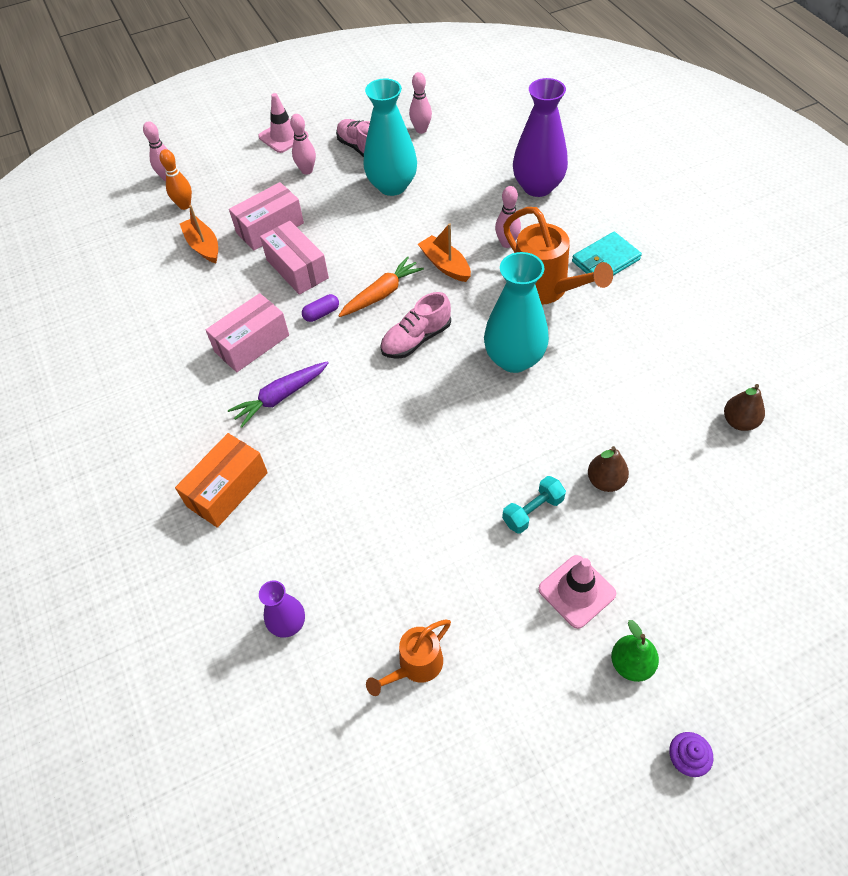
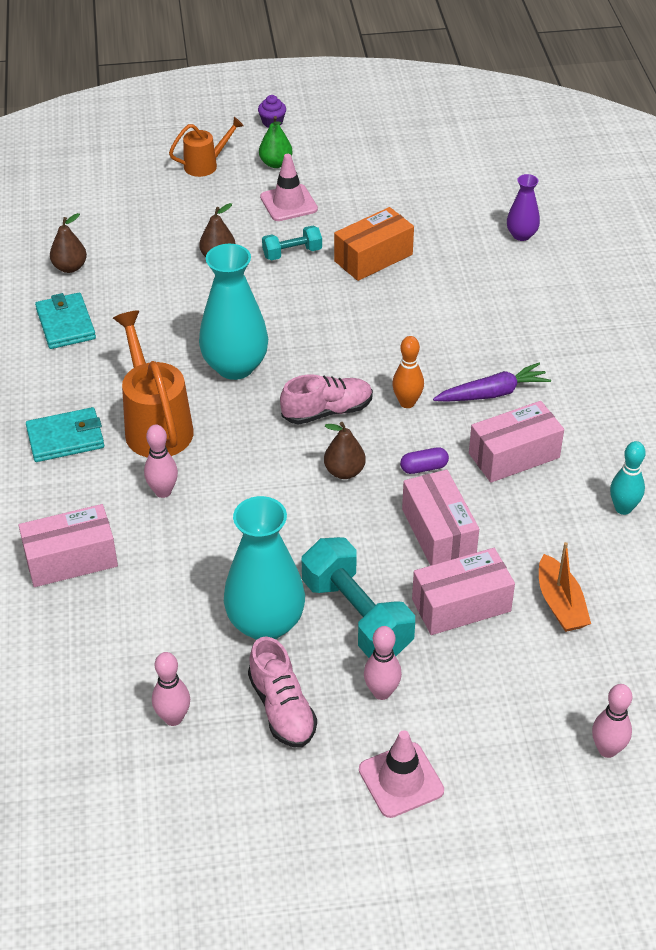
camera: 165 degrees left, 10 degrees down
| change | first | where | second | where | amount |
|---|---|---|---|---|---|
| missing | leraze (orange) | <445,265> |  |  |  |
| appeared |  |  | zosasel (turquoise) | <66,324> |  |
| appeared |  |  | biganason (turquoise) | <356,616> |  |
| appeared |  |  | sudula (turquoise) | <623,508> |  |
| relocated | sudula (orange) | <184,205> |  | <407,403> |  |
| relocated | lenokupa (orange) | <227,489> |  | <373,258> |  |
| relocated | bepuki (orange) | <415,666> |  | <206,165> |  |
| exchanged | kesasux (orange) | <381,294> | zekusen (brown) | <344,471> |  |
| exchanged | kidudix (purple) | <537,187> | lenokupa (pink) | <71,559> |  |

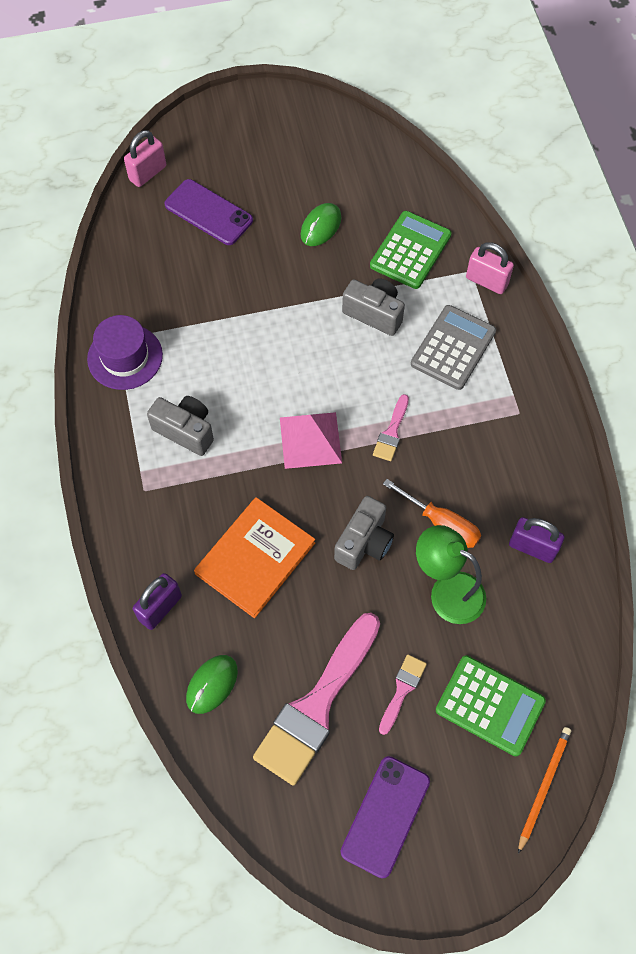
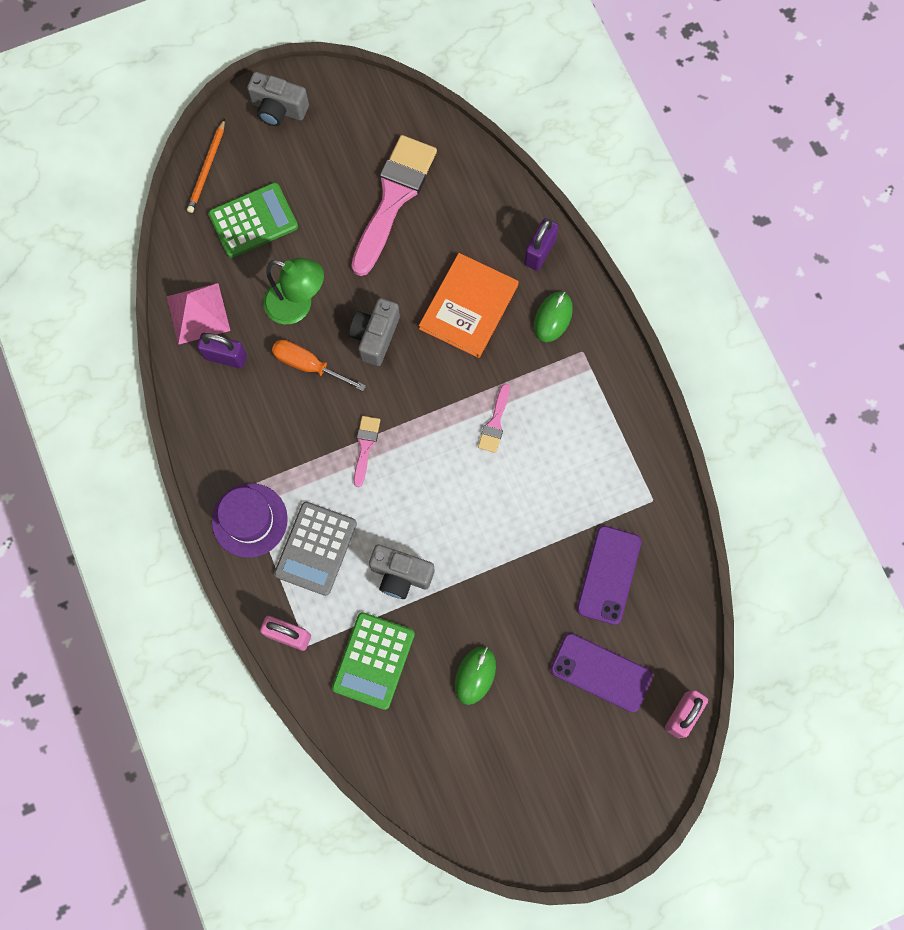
camera: 170 degrees right, 10 degrees up
| change | first | where | second | where | amount |
|---|---|---|---|---|---|
| relocated | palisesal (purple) | <125,357> |  | <249,520> |  |
| relocated | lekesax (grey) | <185,431> |  | <278,109> |  |
| relocated | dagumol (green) | <212,684> |  | <553,317> |  |
| relocated | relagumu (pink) | <310,440> |  | <198,313> |  |
| relocated | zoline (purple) | <385,816> |  | <609,575> |  |
| relocated | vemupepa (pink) | <402,690> |  | <495,423> |  |
| spun | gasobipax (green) | <490,705> |  | <253,220> | 135 degrees clockwise |

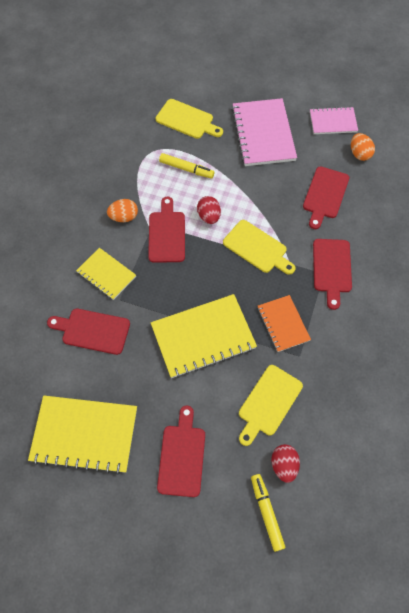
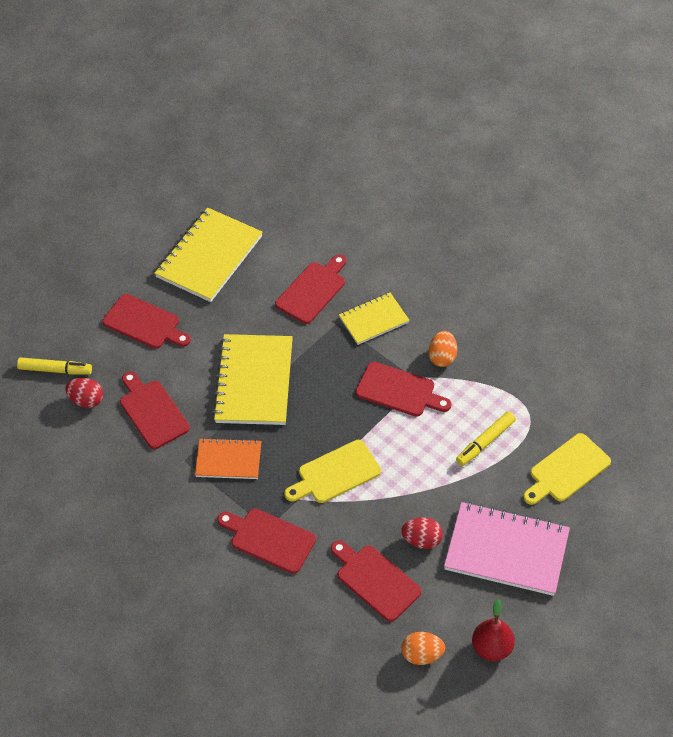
camera: 115 degrees right, 10 degrees down
| change | first | where | second | where | amount |
|---|---|---|---|---|---|
| relocated | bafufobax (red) | <209,216> |  | <422,540> |  |
| exchanged | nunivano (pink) | <333,122> | zekusen (red) | <492,648> |  |
| colour | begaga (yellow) | <268,403> | begaga (red) | <152,412> |  |

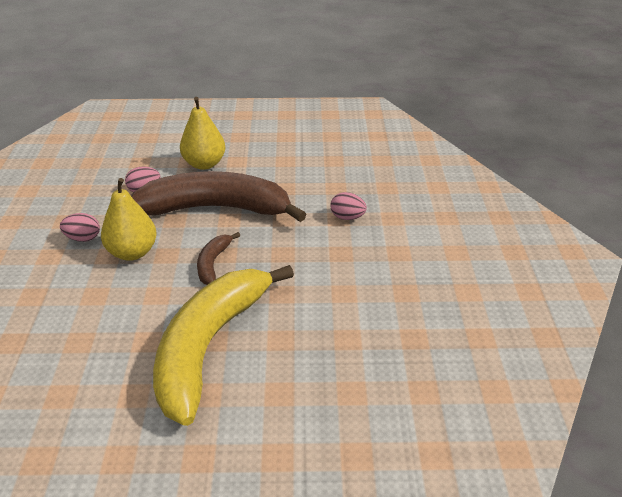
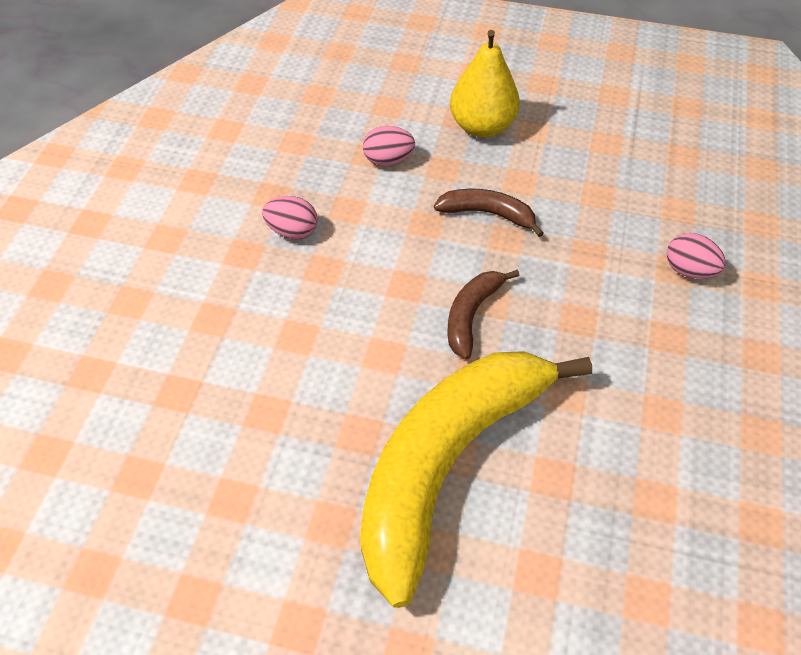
camera: 15 degrees right, 15 degrees up
| change | first | where | second | where | amount |
|---|---|---|---|---|---|
| missing | zekusen (yellow) | <132,252> |  |  |  |
| size | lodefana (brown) | <215,208> |  | <487,214> | x0.42 |

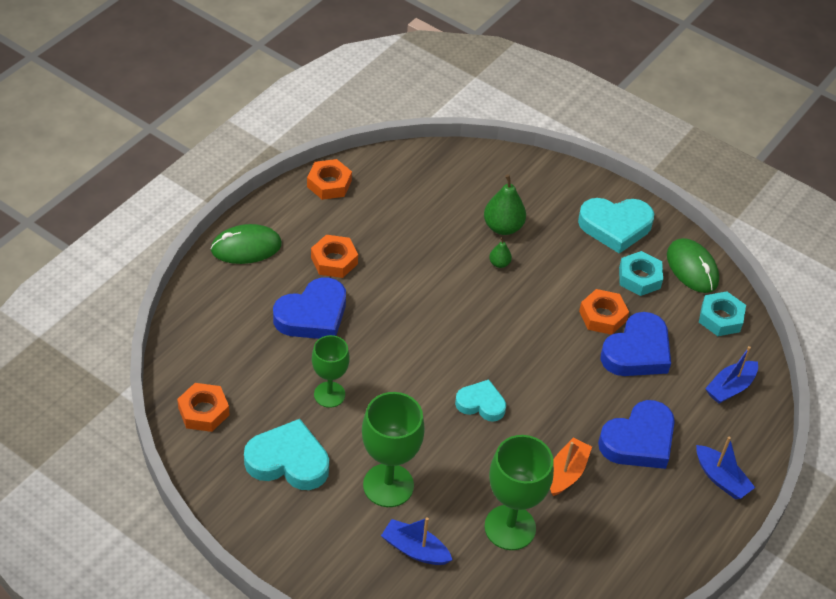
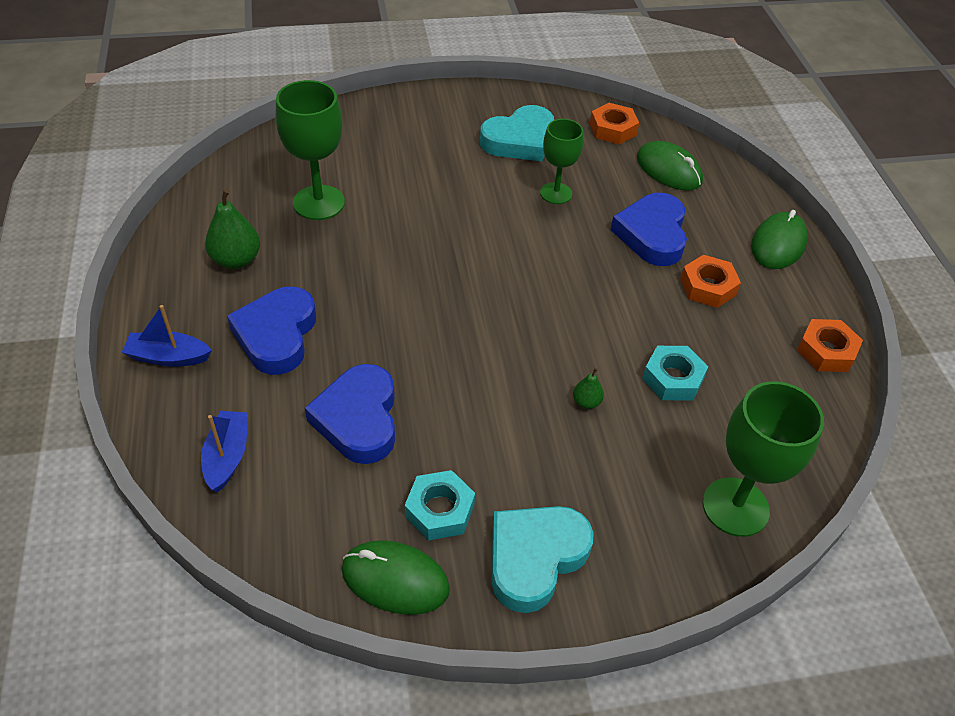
camera: 135 degrees right, 0 degrees up
| change | first | where | second | where | amount |
|---|---|---|---|---|---|
| missing | leraze (blue) | <415,549> |  |  |  |
| missing | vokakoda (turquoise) | <481,404> |  |  |  |
| missing | leraze (orange) | <566,473> |  |  |  |
| missing | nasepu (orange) | <602,316> |  |  |  |
| appeared |  |  | dagumol (green) | <668,170> |  |
| relocated | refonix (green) | <388,485> |  | <735,507> |  |
| relocated | zekusen (green) | <503,227> |  | <236,260> |  |
| relocated | nasepu (turquoise) | <720,318> |  | <673,378> |  |

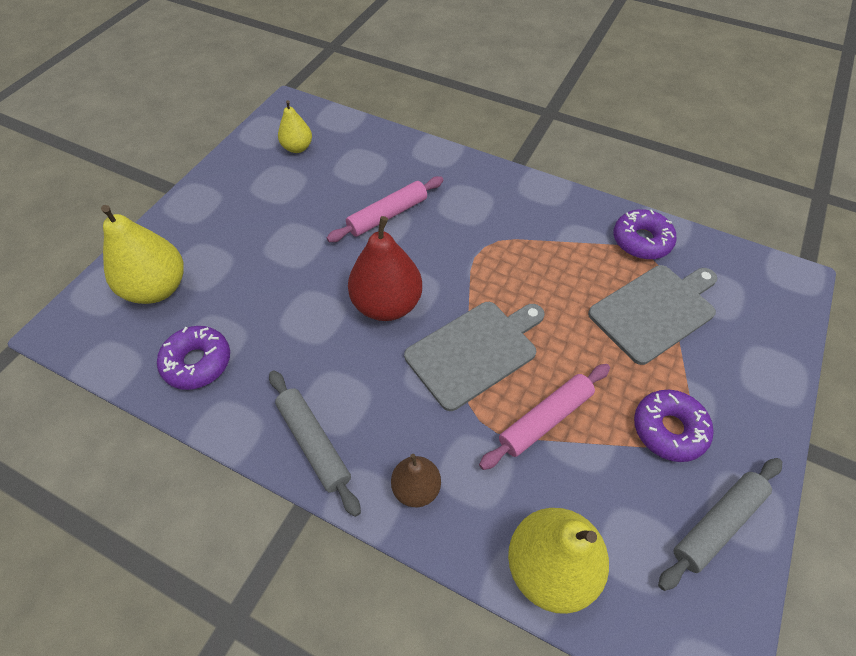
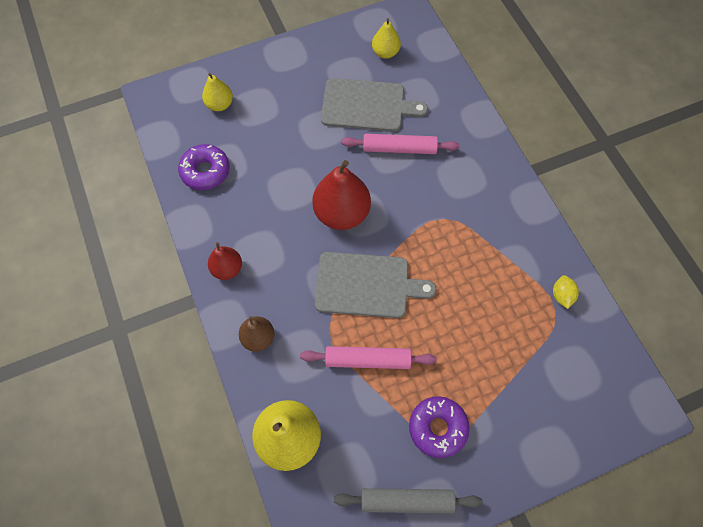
camera: 40 degrees right, 10 degrees up
| change | first | where | second | where | amount |
|---|---|---|---|---|---|
| relocated | begaga (grey) | <655,310> |  | <367,105> |  |
| exchanged | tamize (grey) | <314,443> | zekusen (red) | <227,269> |  |
| exchanged | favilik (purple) | <641,241> | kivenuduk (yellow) | <561,295> |  |
| size | zekusen (yellow) | <157,288> |  | <220,104> | x0.57 |

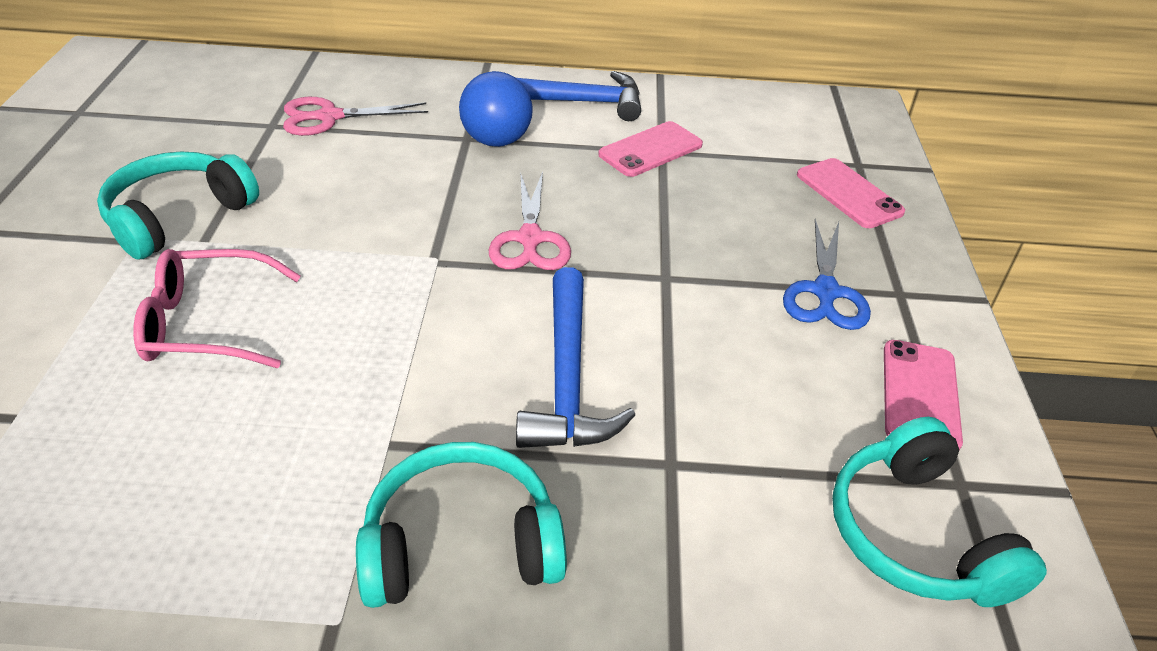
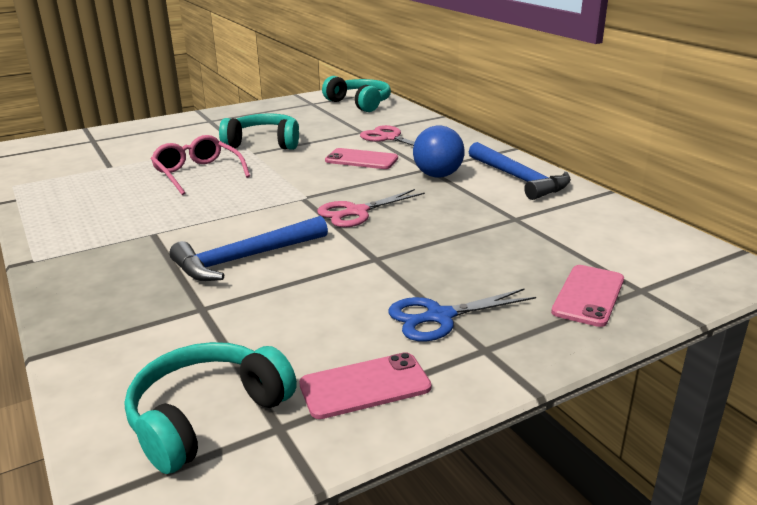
camera: 60 degrees right, 15 degrees down
| change | first | where | second | where | amount |
|---|---|---|---|---|---|
| relocated | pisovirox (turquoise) | <461,544> |  | <360,103> |  |
| relocated | zoline (pink) | <650,150> |  | <361,159> |  |

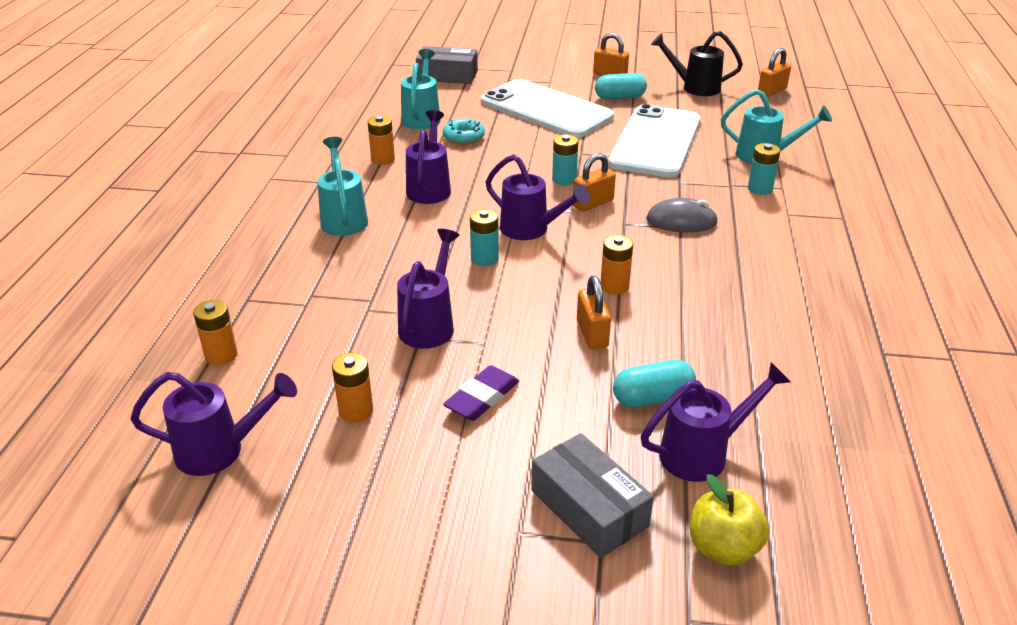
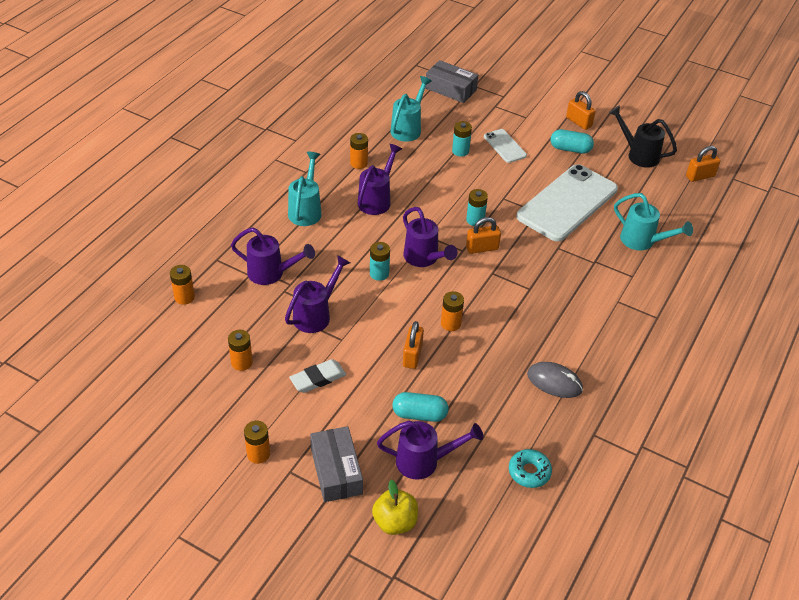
camera: 20 degrees right, 10 degrees up
| change | first | where | second | where | amount |
|---|---|---|---|---|---|
| appeared |  |  | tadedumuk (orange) | <258,454> |  |
| relocated | bepuki (purple) | <221,451> |  | <271,273> |  |
| relocated | favilik (turquoise) | <464,137> |  | <529,472> |  |
| relocated | dagumol (grey) | <681,221> |  | <554,382> |  |
| relocated | tadedumuk (turquoise) | <760,189> |  | <460,151> |  |
| colour | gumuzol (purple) | <482,398> | gumuzol (white) | <318,379> |  |
| size | zoline (white) | <546,109> |  | <505,146> | x0.47 |

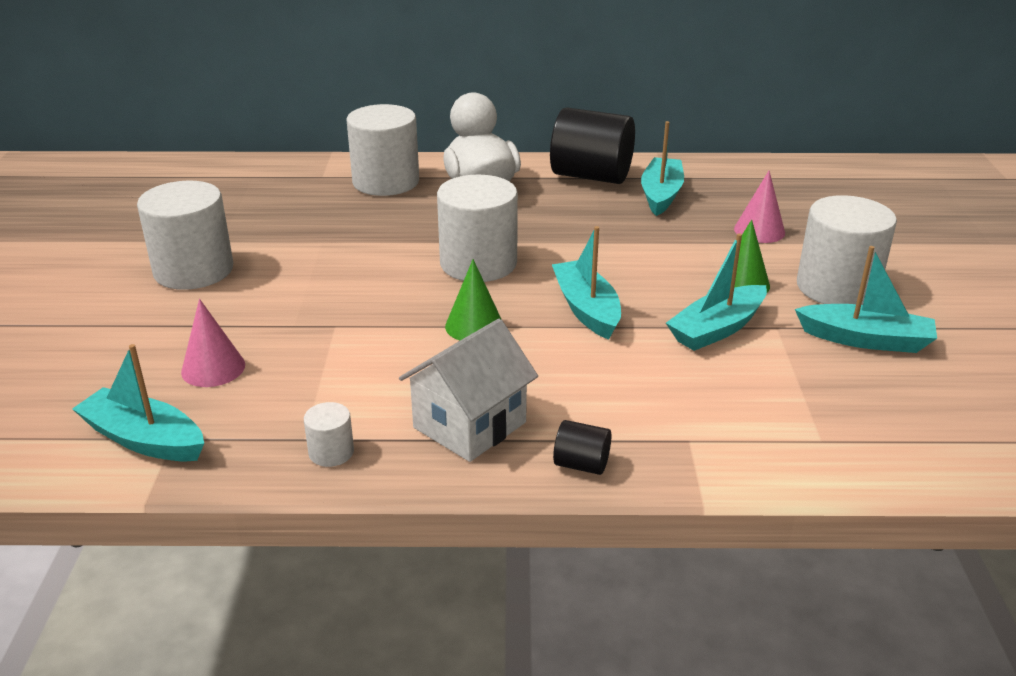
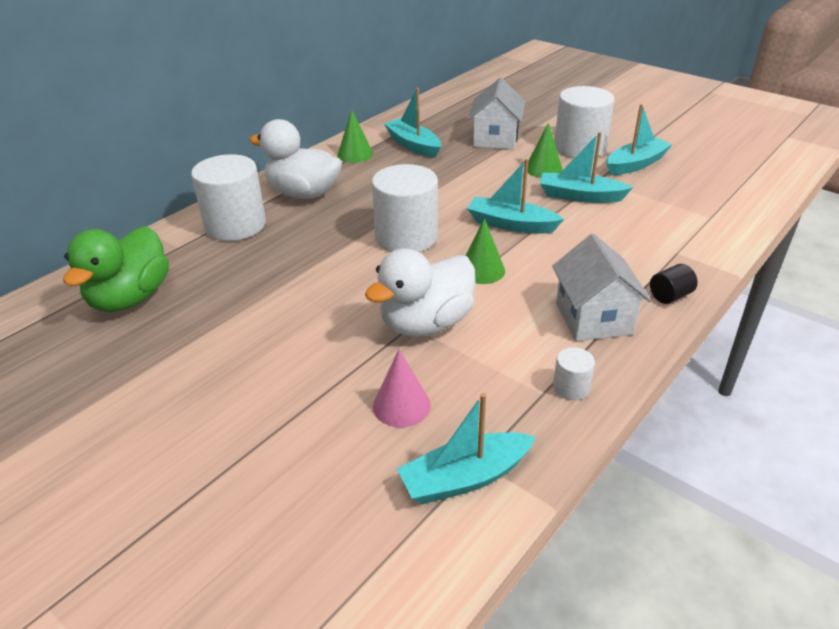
camera: 50 degrees left, 5 degrees up
| change | first | where | second | where | amount |
|---|---|---|---|---|---|
| missing | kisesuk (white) | <193,270> |  |  |  |
| appeared |  |  | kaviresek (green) | <130,298> |  |
| appeared |  |  | kaviresek (white) | <426,324> |  |
| exchanged | kisesuk (black) | <591,176> | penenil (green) | <355,154> |  |
| exchanged | penenil (pink) | <759,231> | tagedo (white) | <495,139> |  |
| spun | leraze (turquoise) | <717,329> |  | <580,196> | 105 degrees clockwise |

